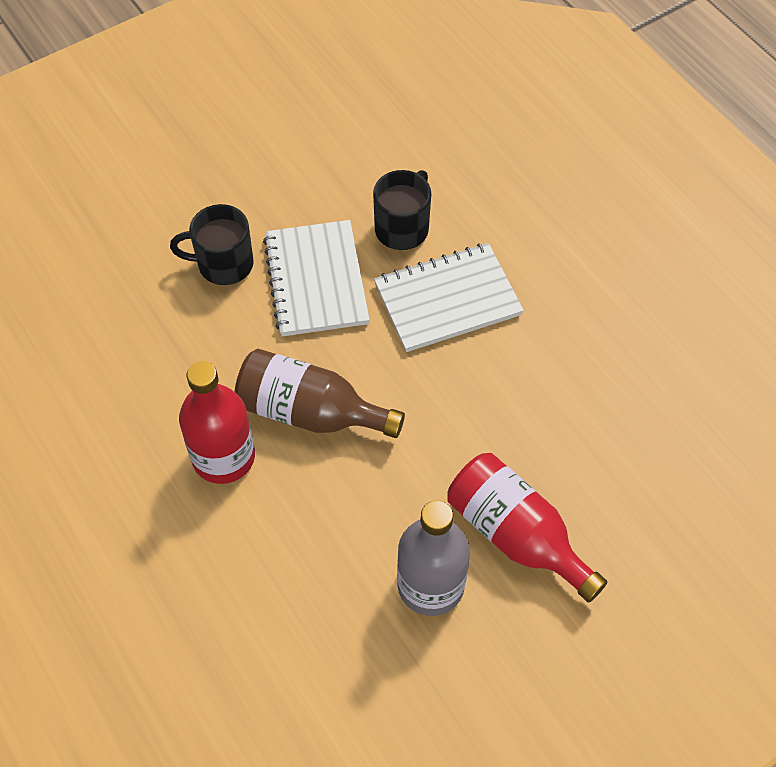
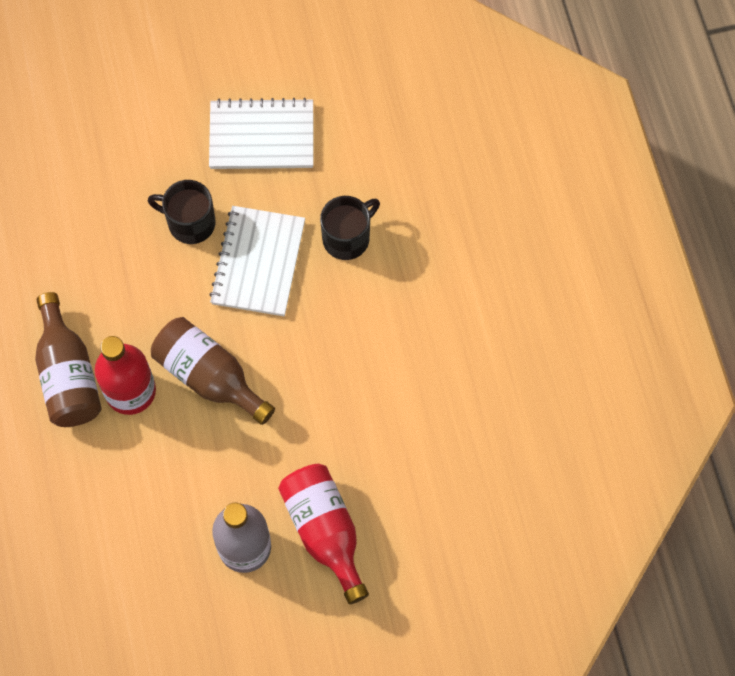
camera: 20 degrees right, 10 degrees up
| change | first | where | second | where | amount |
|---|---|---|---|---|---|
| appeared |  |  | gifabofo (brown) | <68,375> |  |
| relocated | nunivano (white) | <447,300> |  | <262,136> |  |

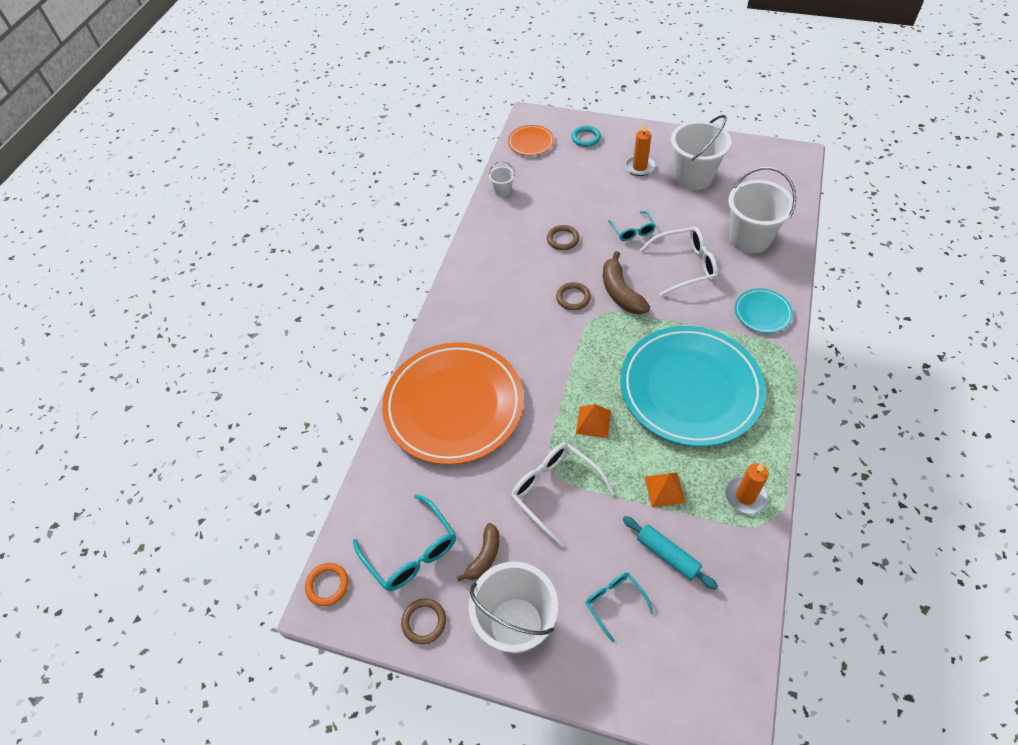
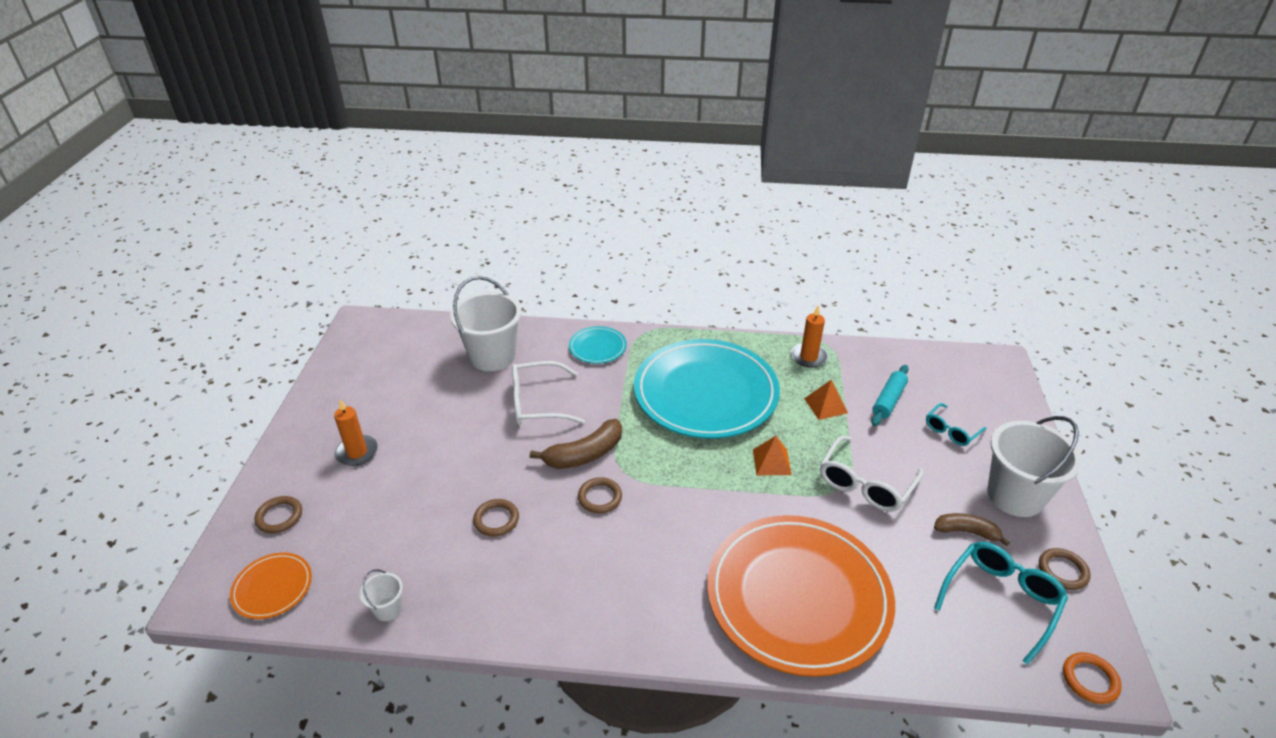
camera: 105 degrees left, 15 degrees down
| change | first | where | second | where | amount |
|---|---|---|---|---|---|
| missing | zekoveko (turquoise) | <632,231> |  |  |  |
| missing | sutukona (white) | <693,177> |  |  |  |
| colour | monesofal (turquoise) | <586,138> | monesofal (brown) | <279,517> |  |
| spun | zekoveko (white) | <685,266> |  | <537,403> | 75 degrees counterclockwise |

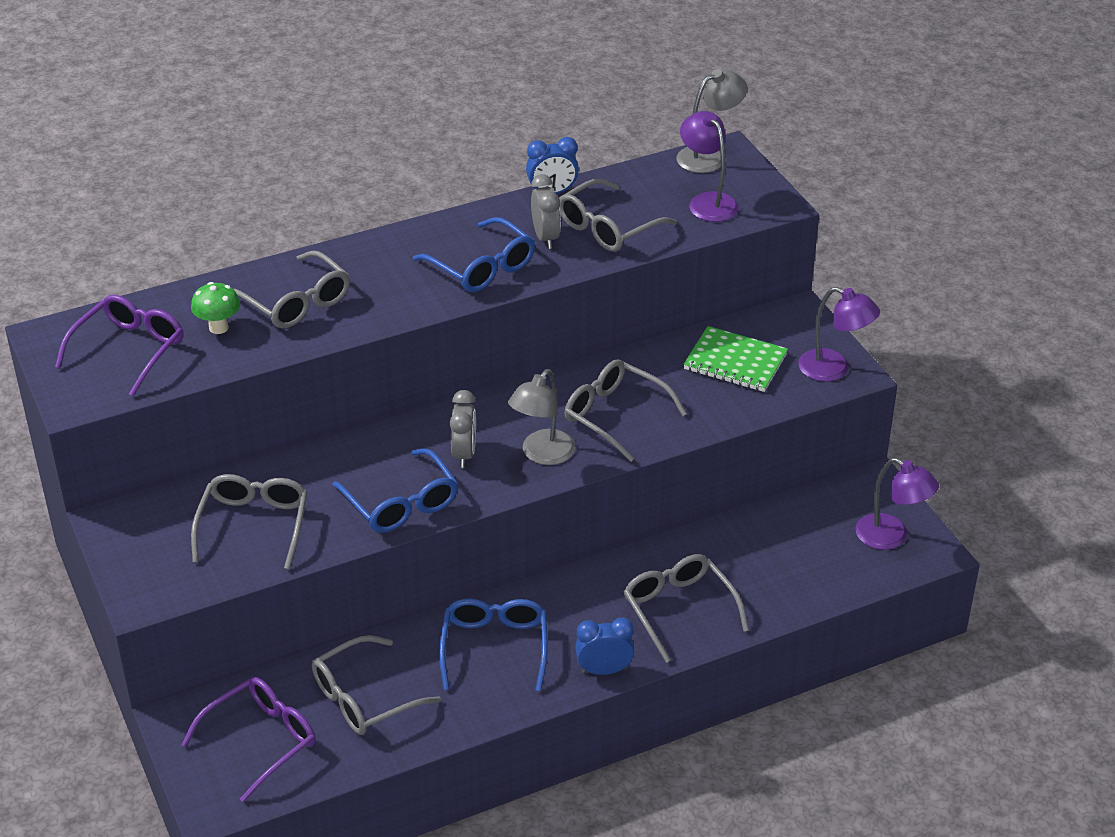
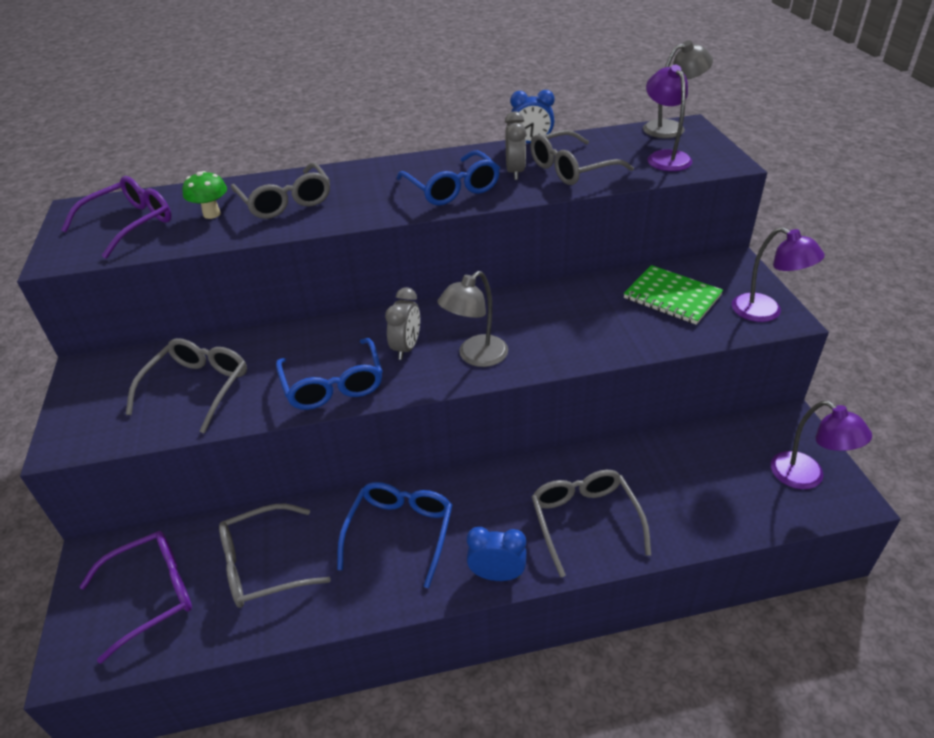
camera: 15 degrees right, 0 degrees up
| change | first | where | second | where | amount |
|---|---|---|---|---|---|
| missing | zekoveko (grey) | <615,415> |  |  |  |

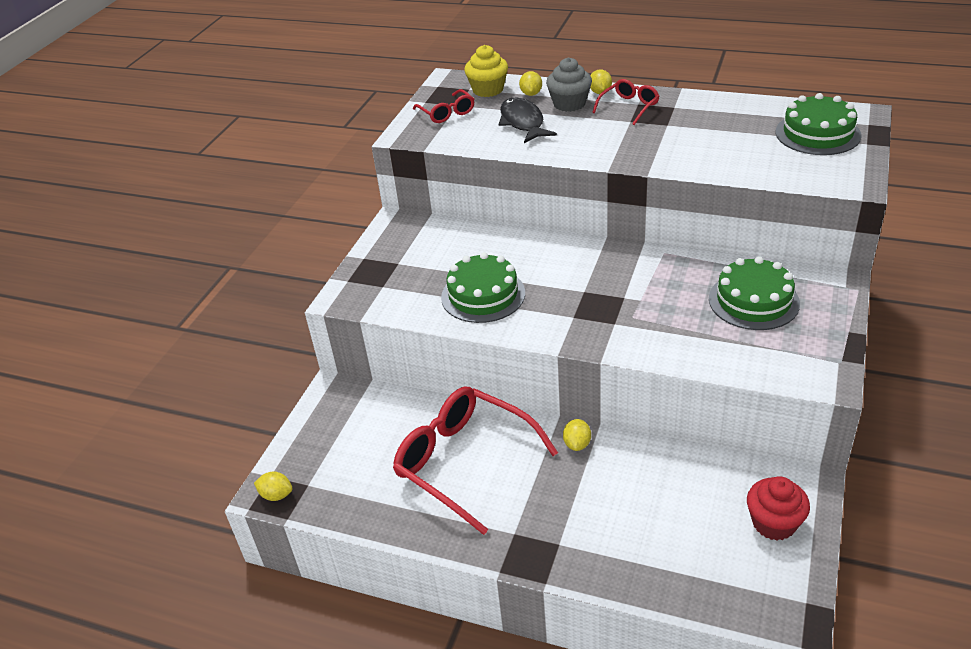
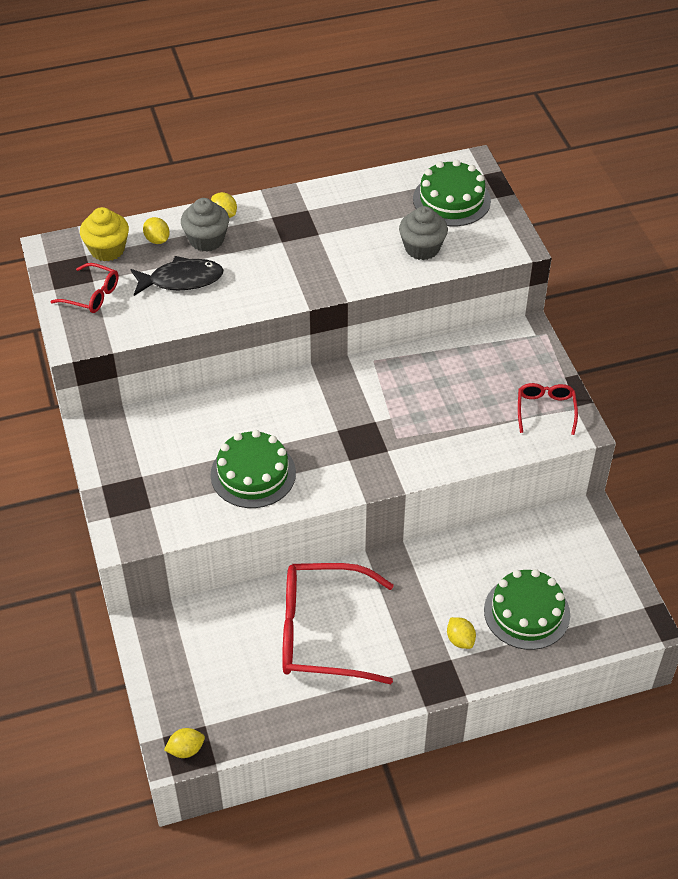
camera: 40 degrees left, 10 degrees up
| change | first | where | second | where | amount |
|---|---|---|---|---|---|
| missing | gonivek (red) | <774,523> |  |  |  |
| appeared |  |  | gonivek (grey) | <422,248> |  |
| relocated | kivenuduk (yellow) | <577,444> |  | <460,640> |  |
| relocated | zekoveko (red) | <629,107> |  | <545,410> |  |
| relocated | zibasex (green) | <753,301> |  | <526,612> |  |
| spun | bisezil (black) | <523,122> |  | <181,280> | 135 degrees clockwise |

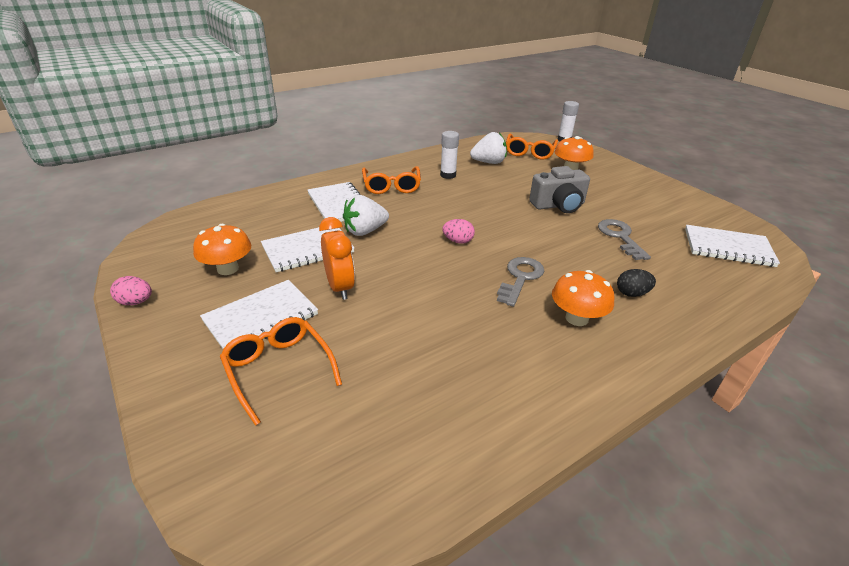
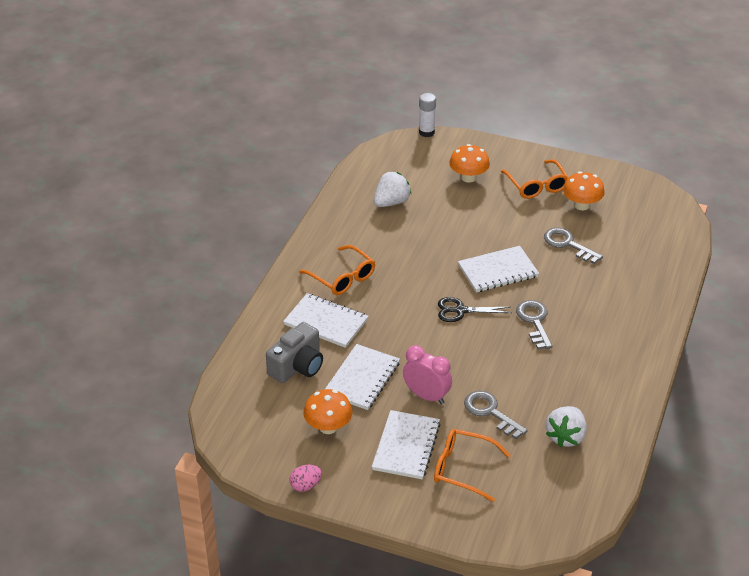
camera: 35 degrees left, 5 degrees up
| change | first | where | second | where | amount |
|---|---|---|---|---|---|
| missing | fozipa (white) | <448,175> |  |  |  |
| missing | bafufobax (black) | <632,293> |  |  |  |
| appeared |  |  | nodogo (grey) | <490,412> |  |
| relocated | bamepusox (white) | <365,231> |  | <566,436> |  |
| relocated | zekoveko (orange) | <529,152> |  | <536,185> |  |
| relocated | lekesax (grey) | <558,205> |  | <297,366> |  |
| relocated | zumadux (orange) | <576,318> |  | <581,205> |  |
| relocated | nunivano (white) | <728,248> |  | <498,271> |  |
| exchanged | bafufobax (pink) | <458,241> | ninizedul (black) | <460,310> |  |
| colour | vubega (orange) | <340,287> | vubega (pink) | <426,396> |  |

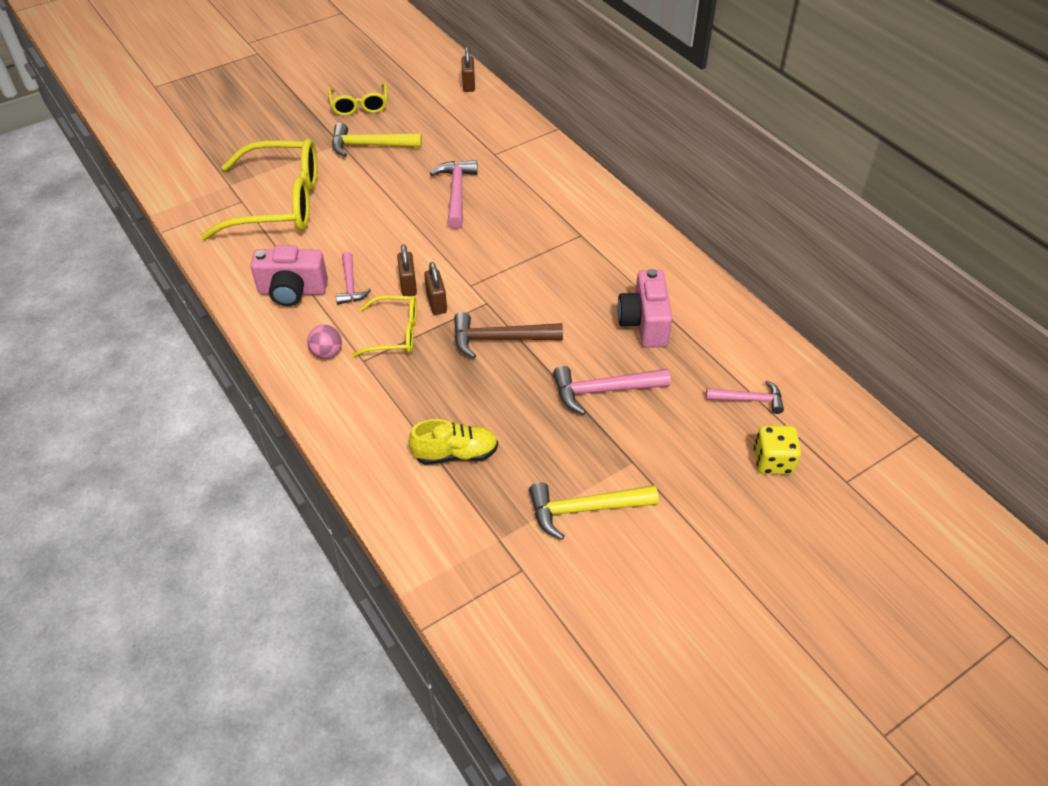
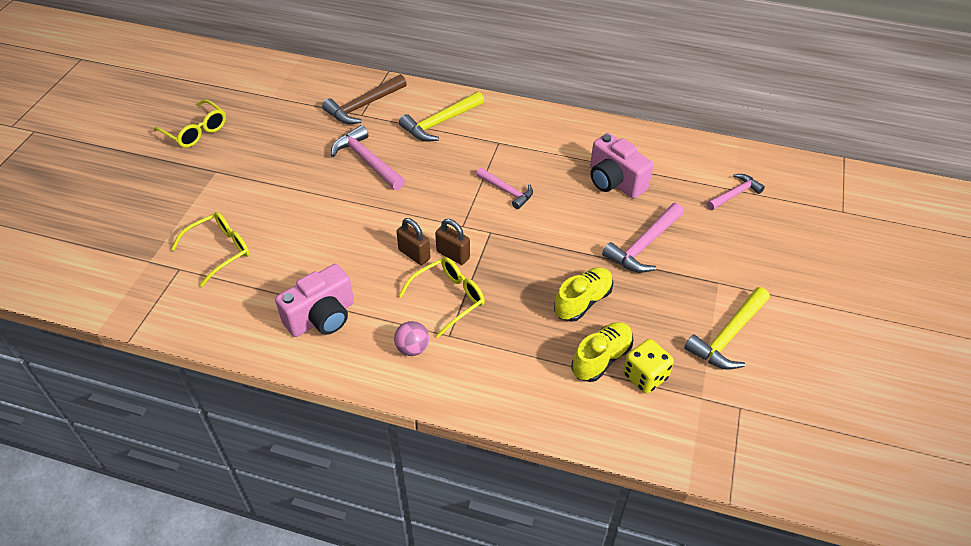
camera: 40 degrees left, 0 degrees up
| change | first | where | second | where | amount |
|---|---|---|---|---|---|
| missing | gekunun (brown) | <468,85> |  |  |  |
| appeared |  |  | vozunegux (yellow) | <583,301> |  |
| relocated | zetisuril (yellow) | <370,145> |  | <440,123> |  |
| relocated | zetisuril (pink) | <350,285> |  | <507,191> |  |
| relocated | zetisuril (brown) | <500,339> |  | <363,106> |  |
| relocated | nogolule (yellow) | <773,461> |  | <645,376> |  |
| size | zekoveko (yellow) | <280,203> |  | <220,250> | x0.52 |

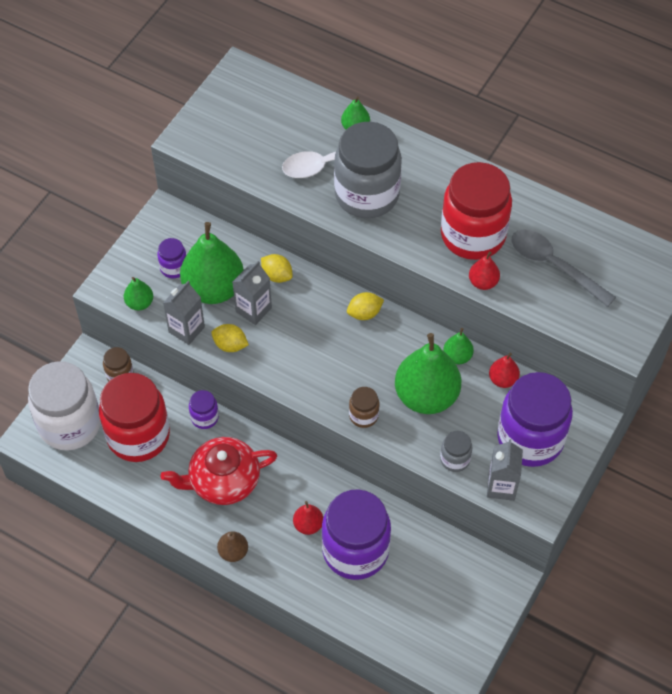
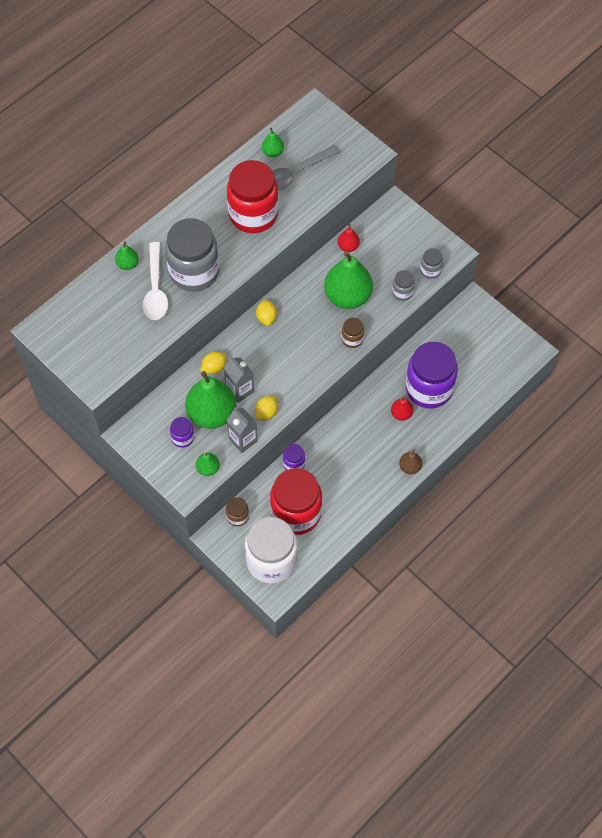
camera: 75 degrees left, 5 degrees up
| change | first | where | second | where | amount |
|---|---|---|---|---|---|
| missing | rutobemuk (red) | <223,480> |  |  |  |
| missing | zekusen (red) | <483,282> |  |  |  |
| missing | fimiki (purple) | <530,439> |  |  |  |
| relocated | zekusen (green) | <457,356> |  | <273,152> |  |
| exchanged | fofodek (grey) | <501,486> | fimiki (grey) | <430,270> |  |

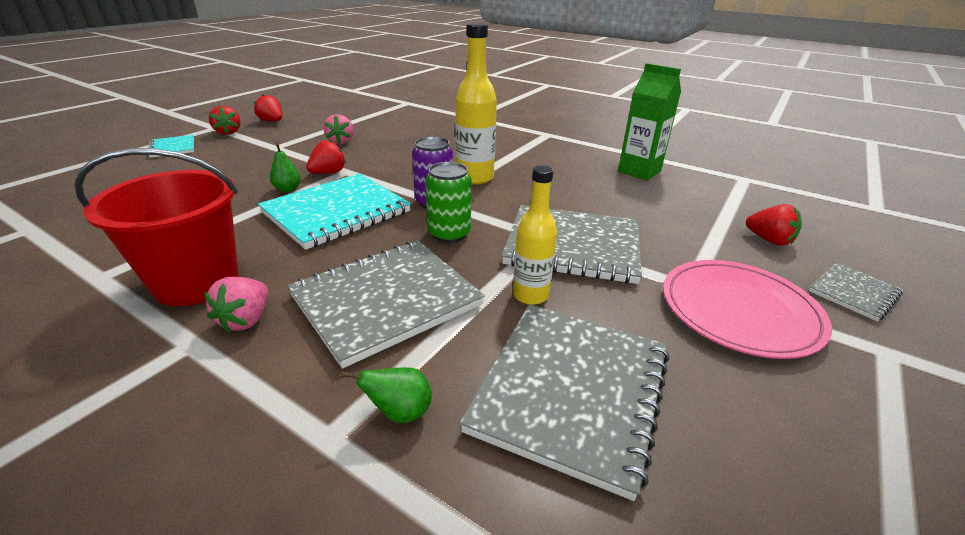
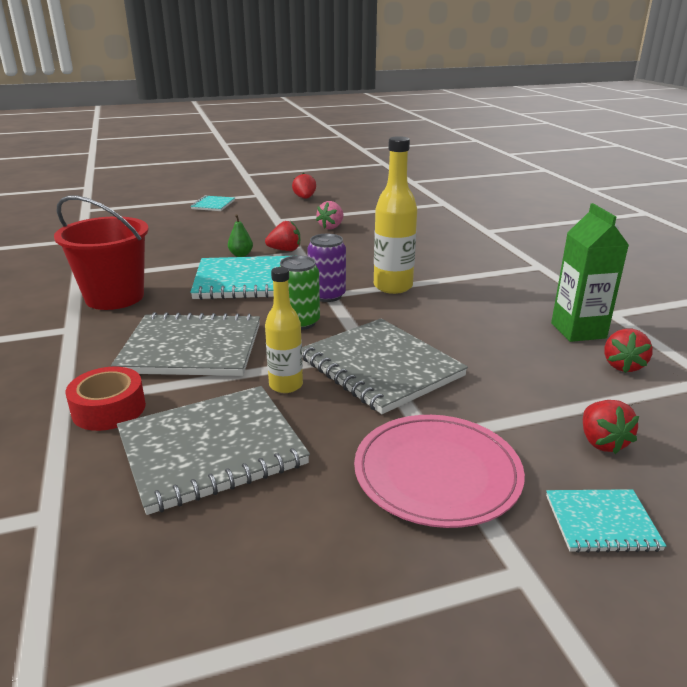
camera: 40 degrees right, 5 degrees down
| change | first | where | second | where | amount |
|---|---|---|---|---|---|
| missing | bamepusox (pink) | <246,320> |  |  |  |
| relocated | bamepusox (red) | <228,132> |  | <623,366> |  |
| exchanged | zekusen (green) | <400,412> | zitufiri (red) | <109,409> |  |
| colour | nunivano (grey) | <854,293> | nunivano (turquoise) | <601,523> |  |

